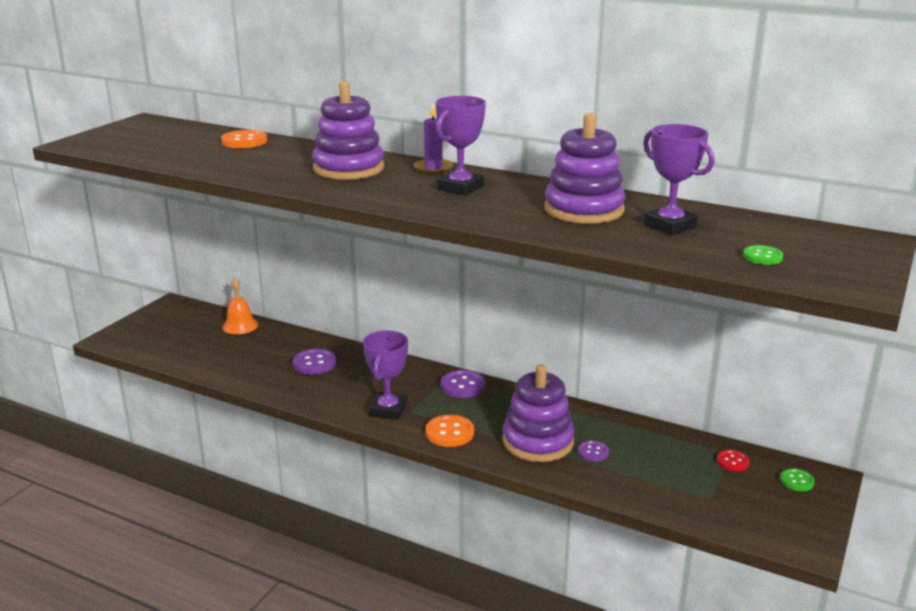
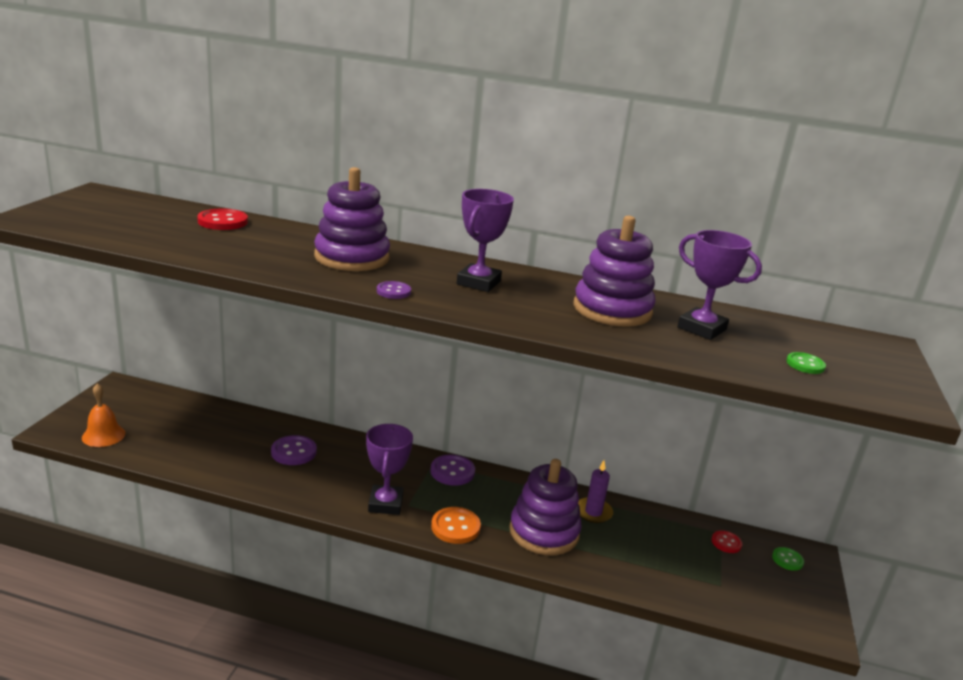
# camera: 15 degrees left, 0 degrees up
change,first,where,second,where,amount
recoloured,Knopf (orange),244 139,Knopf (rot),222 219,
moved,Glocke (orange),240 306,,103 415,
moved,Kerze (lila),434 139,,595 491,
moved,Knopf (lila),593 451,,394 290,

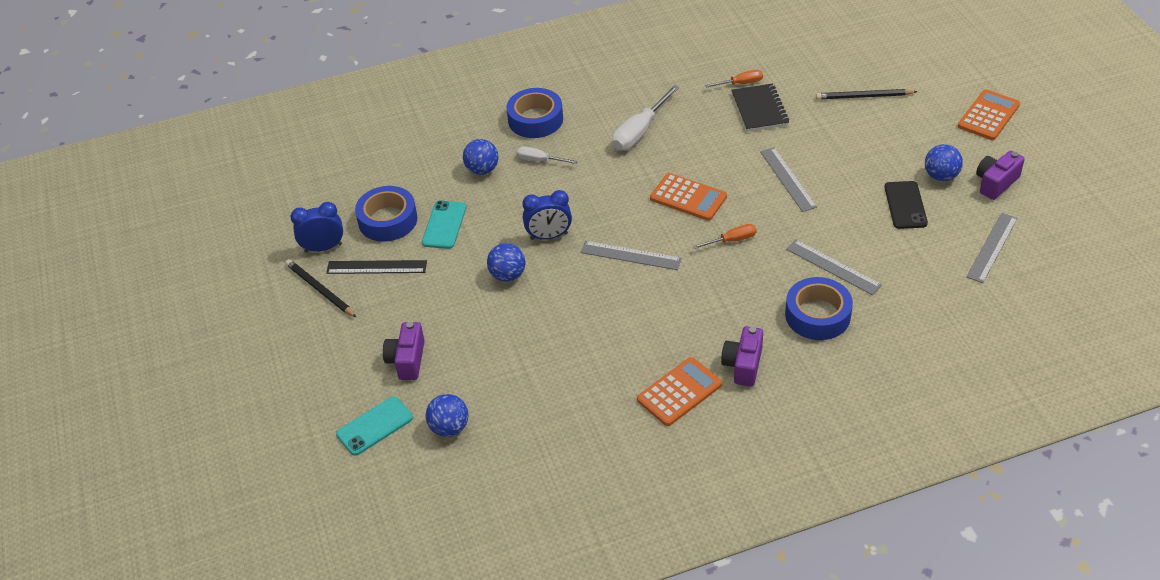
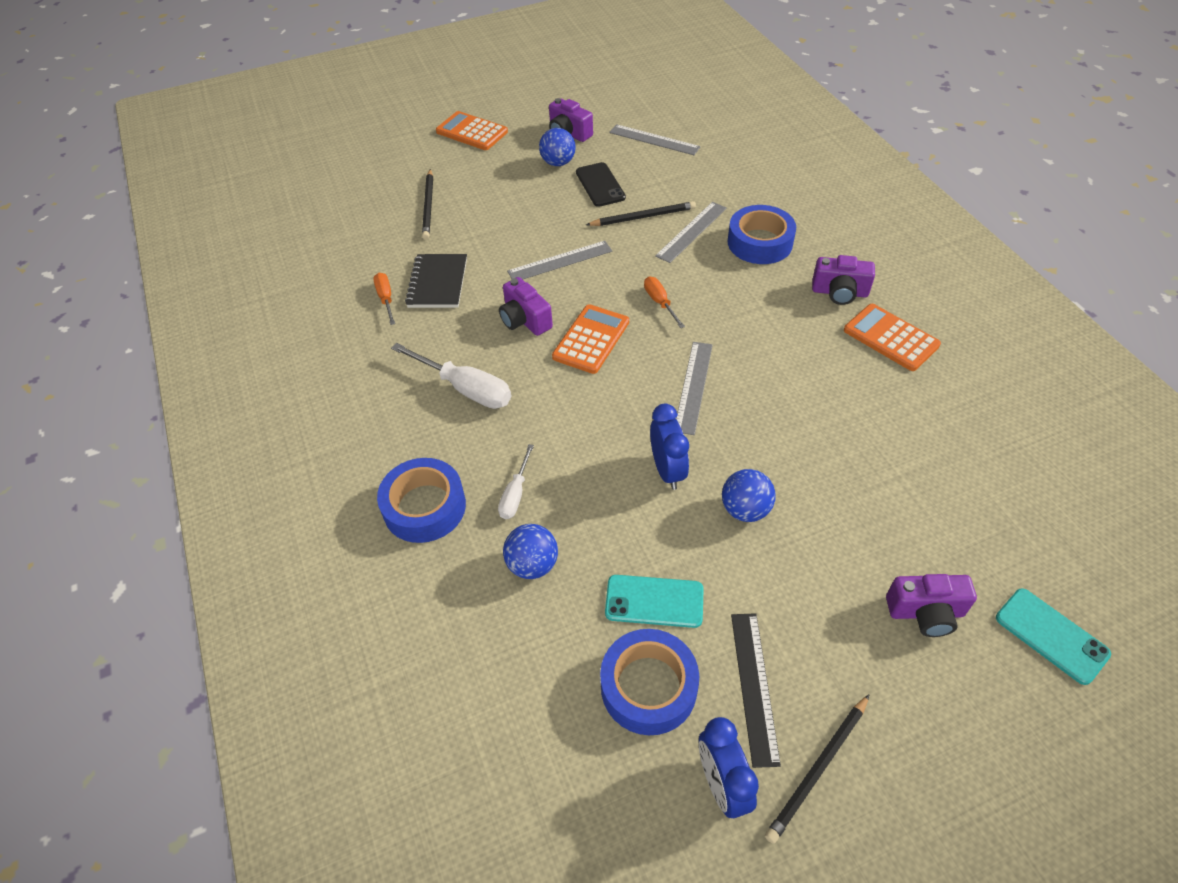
# camera: 95 degrees left, 5 degrees up
change,first,where,second,where,amount
removed,Ball (blau),447 415,,,
turned,Notizbuch (schwarz),760 108,,436 281,75 degrees counterclockwise
turned,Handy (schwarz),906 205,,601 184,75 degrees clockwise
added,,,Kamera (lila),526 306,
added,,,Bleistift (schwarz),641 213,

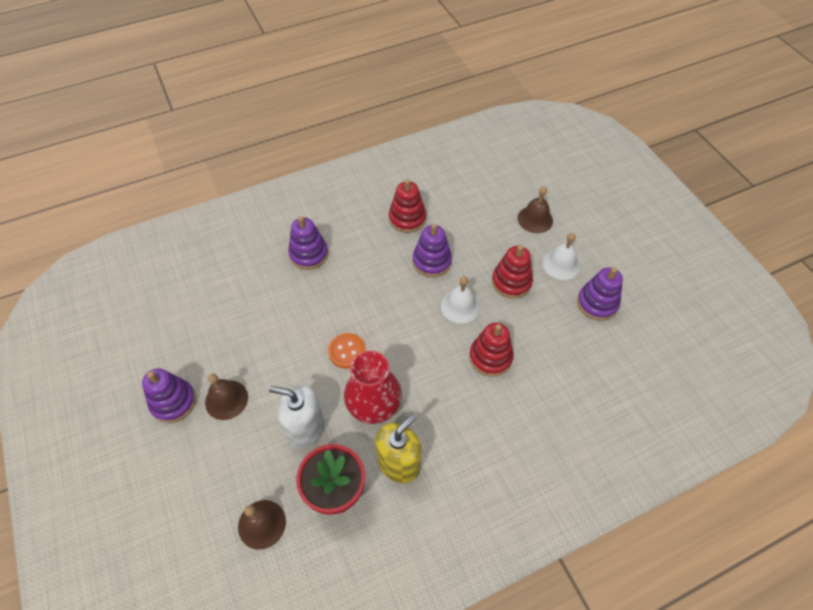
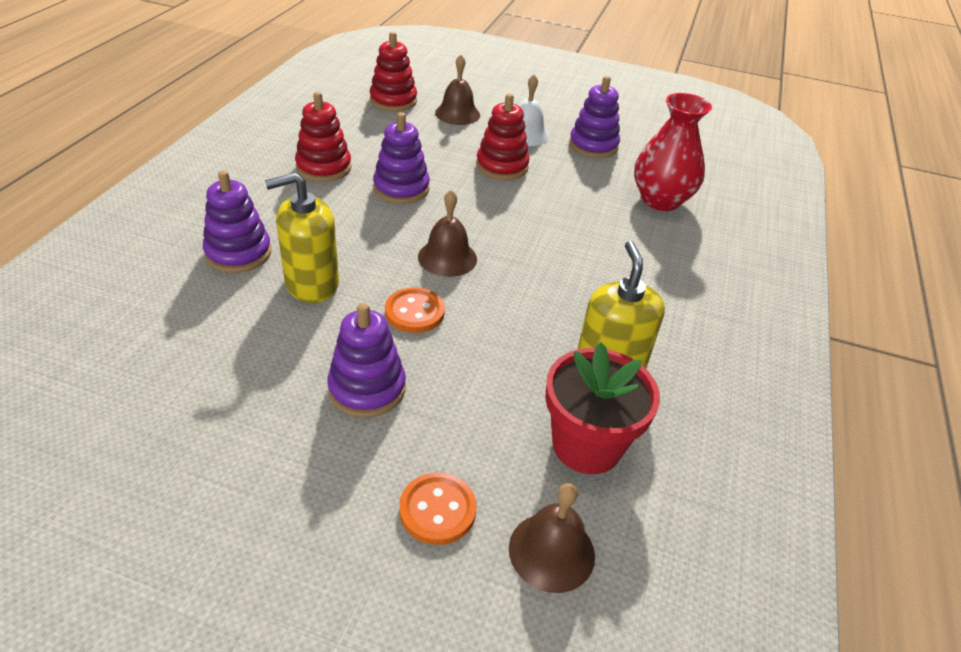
# camera: 50 degrees left, 15 degrees down
change,first,where,second,where,amount
moved,Stapelspielzeug (lila),169 395,,366 360,
moved,Glocke (braun),226 397,,447 233,
removed,Seifenspender (weiß),296 417,,,
moved,Vase (rot),373 387,,673 152,
removed,Glocke (weiß),460 299,,,
moved,Stapelspielzeug (rot),491 349,,393 71,
added,,,Seifenspender (gelb),302 238,
added,,,Knopf (orange),438 509,

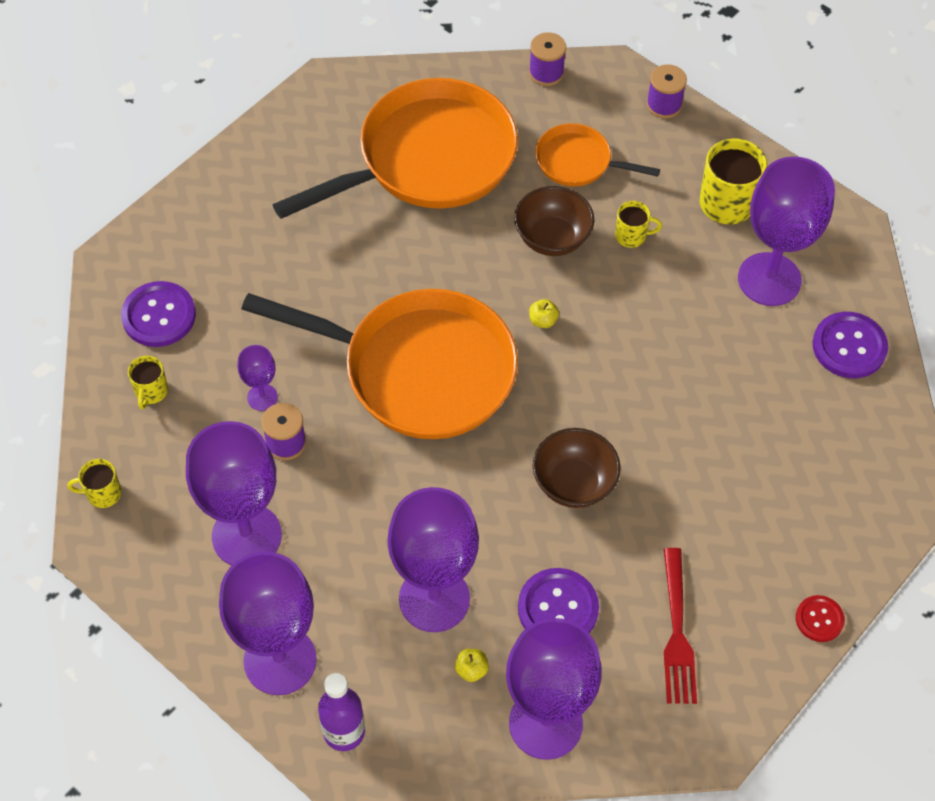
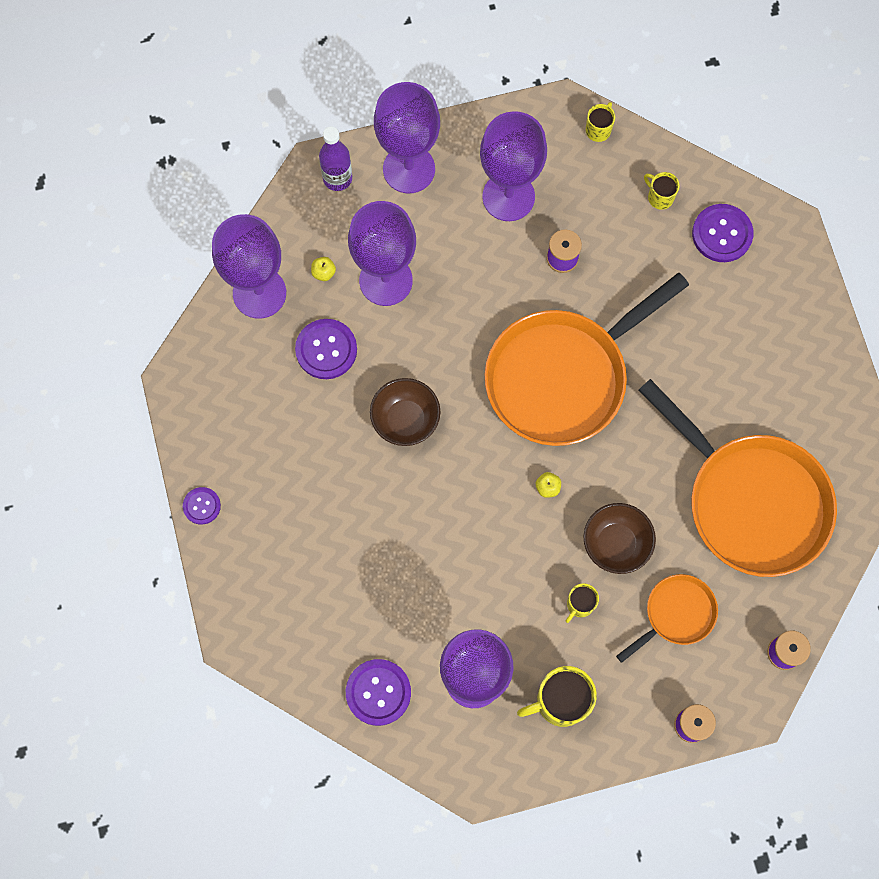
# camera: 125 degrees right, 15 degrees up
change,first,where,second,where,amount
removed,Kelch (lila),257 378,,,
turned,Pfanne (orange),395 148,,738 478,45 degrees counterclockwise
removed,Gabel (rot),680 626,,,
recoloured,Knopf (rot),820 618,Knopf (lila),202 506,

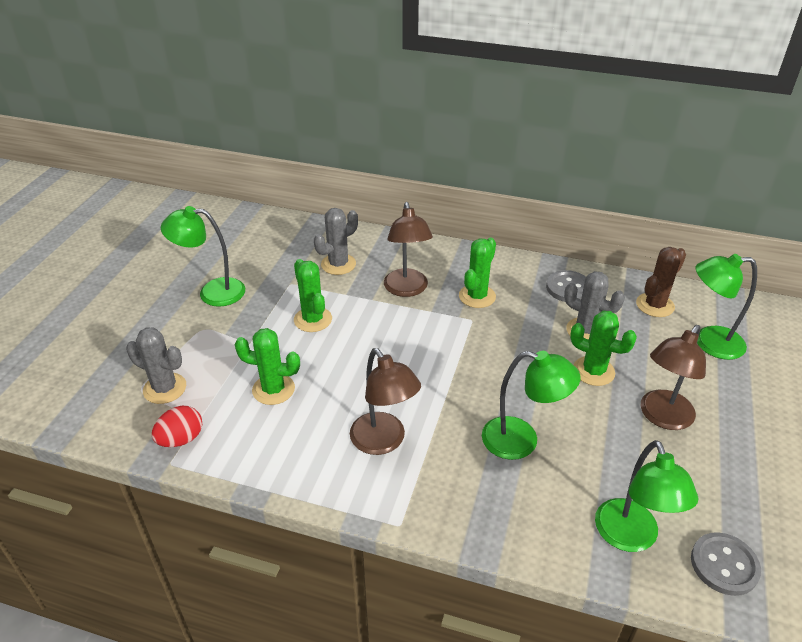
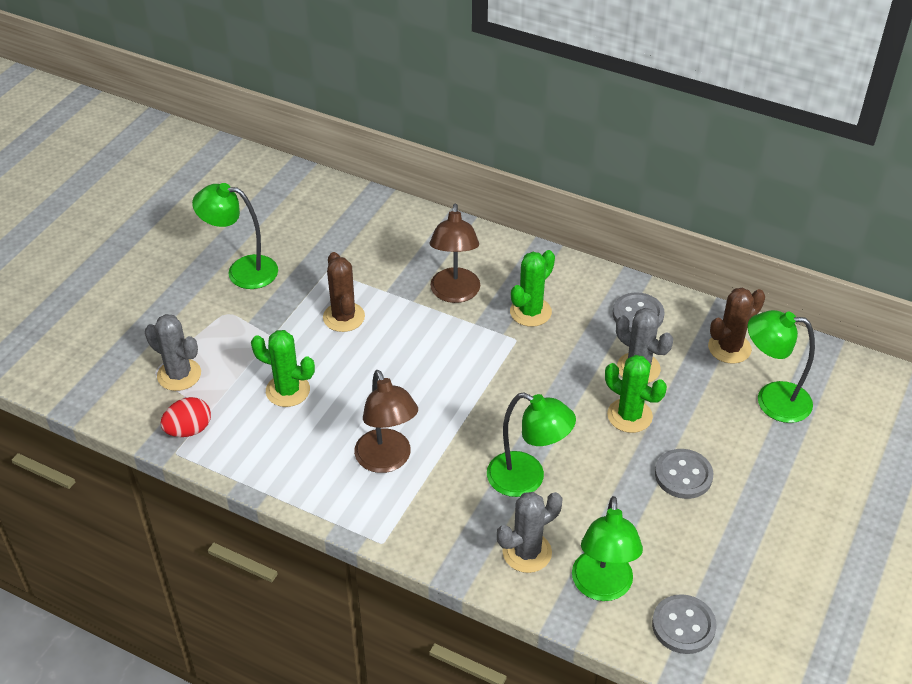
# camera: 10 degrees right, 5 degrees up
change,first,where,second,where,amount
recoloured,Kaktus (grün),313 295,Kaktus (braun),344 292,
moved,Kaktus (grau),336 241,,529 532,
replaced,Lampe (braun),673 377,Knopf (grau),684 474,

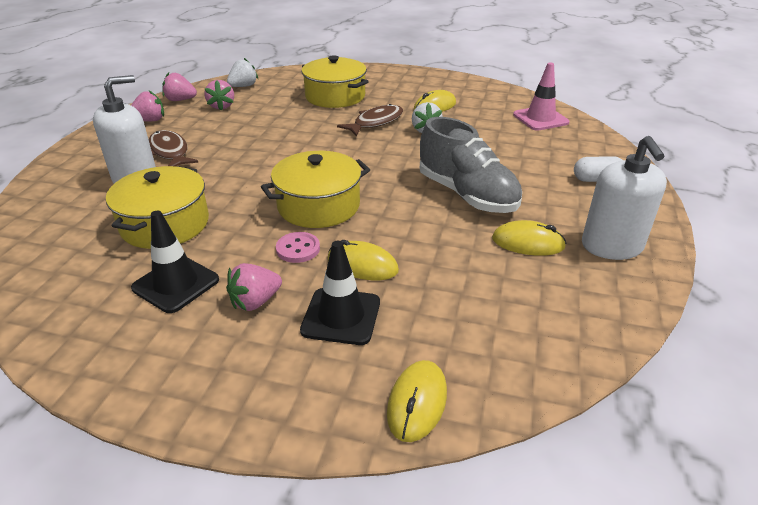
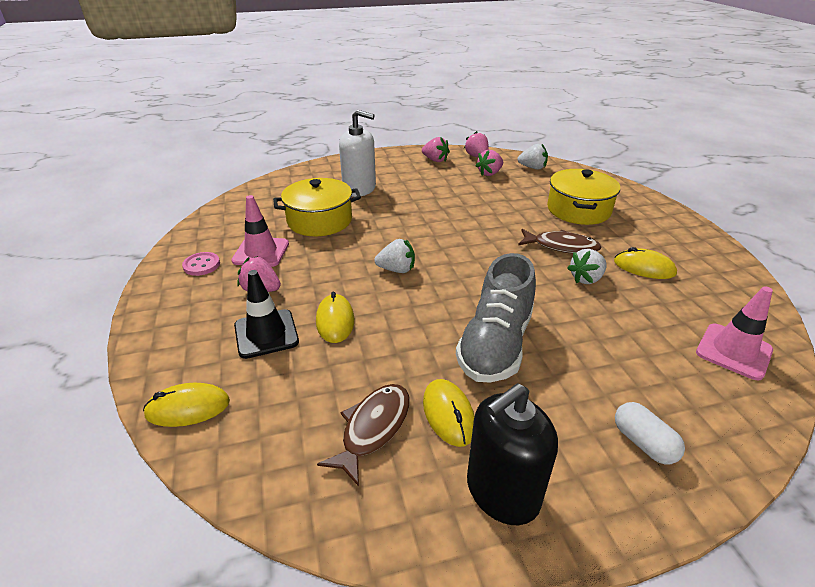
# camera: 60 degrees right, 0 degrees up
change,first,where,second,where,amount
recoloured,Leitkegel (schwarz),175 262,Leitkegel (rosa),260 231,
moved,Fisch (braun),174 148,,363 435,
replaced,Kochtopf (gelb),315 189,Erdbeere (weiß),394 256,
moved,Knopf (rosa),298 247,,201 264,
recoloured,Seifenspender (weiß),624 198,Seifenspender (schwarz),512 454,

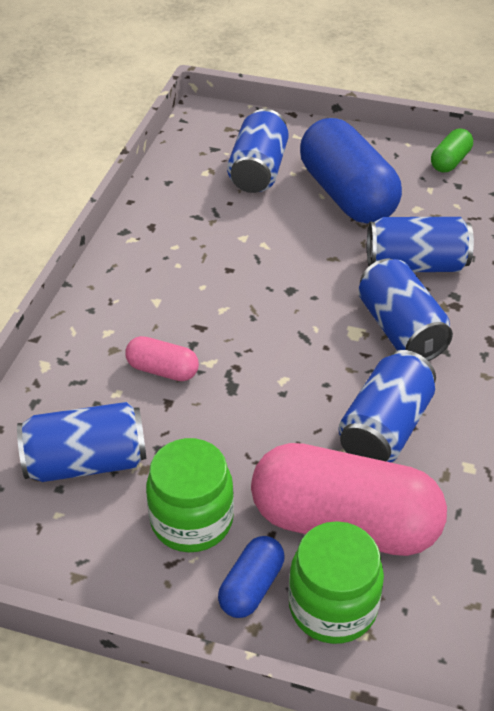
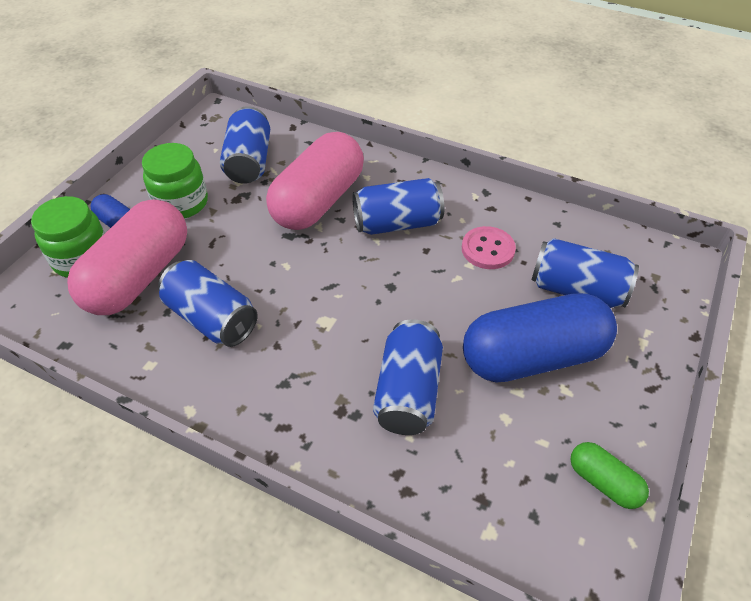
# camera: 100 degrees right, 5 degrees up
change,first,where,second,where,amount
resized,Kapsel (rosa),162 358,,315 181,x2.19
moved,Dose (blau),405 309,,398 206,
added,,,Knopf (rosa),489 247,

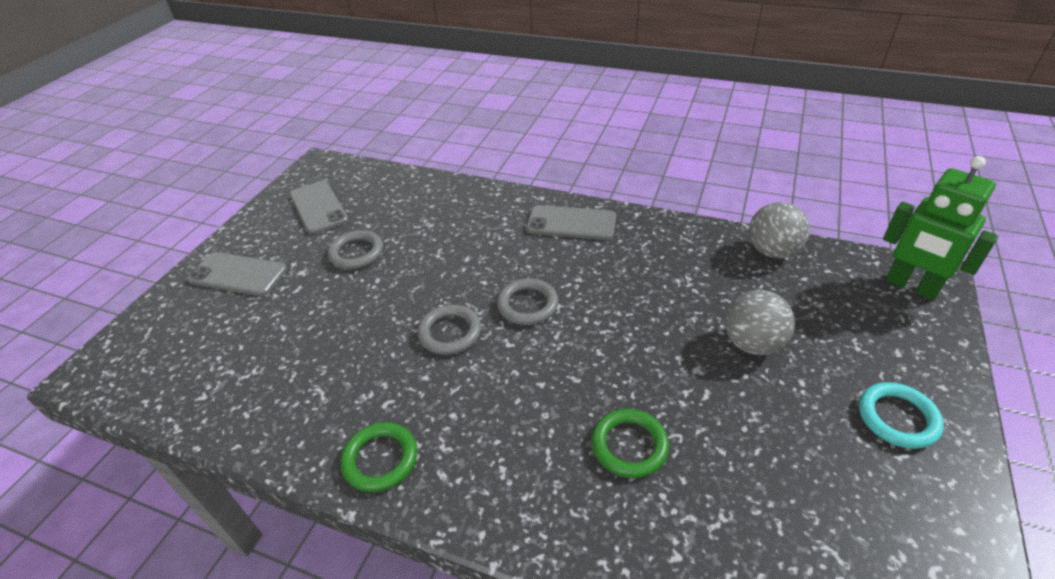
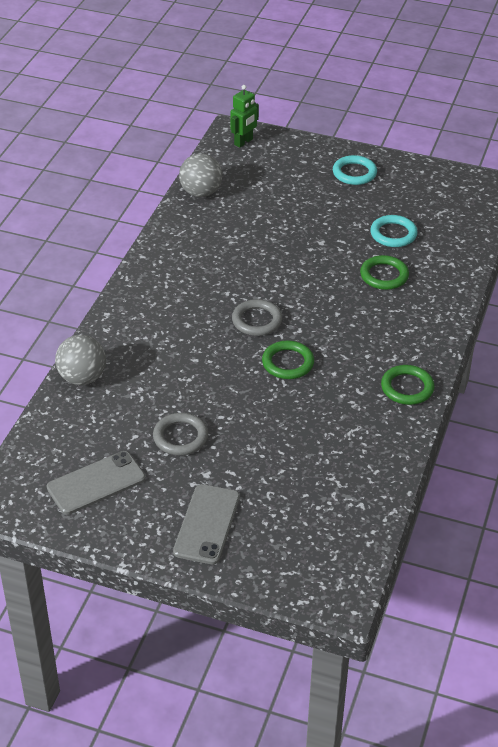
# camera: 95 degrees left, 0 degrees up
change,first,where,second,where,amount
recoloured,Ring (grau),449 330,Ring (grün),288 359,
removed,Handy (grau),571 222,,,
moved,Ball (grau),760 322,,80 360,
resized,Roboter (grün),940 228,,244 116,x0.63
added,,,Ring (türkis),394 231,

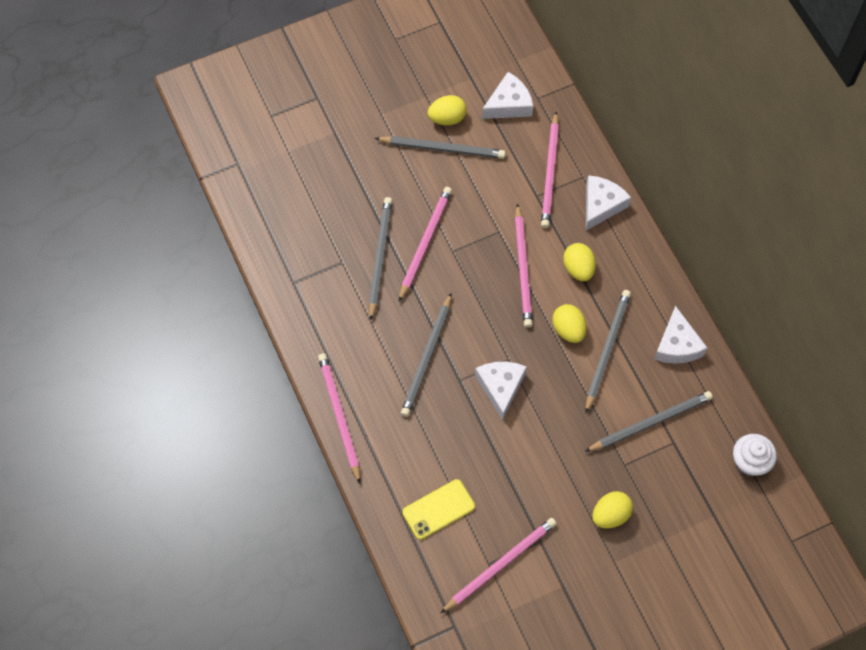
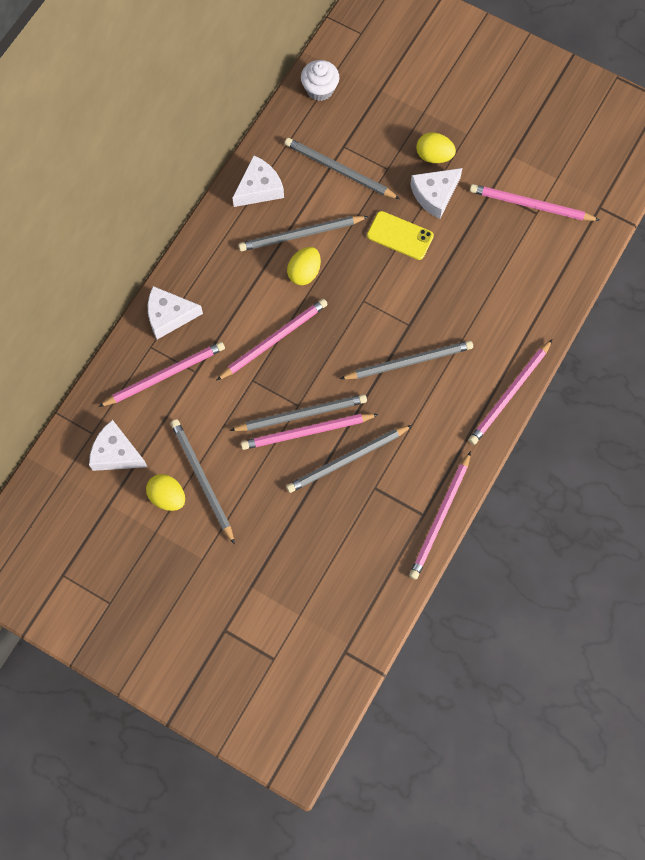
# camera: 125 degrees left, 5 degrees up
change,first,where,second,where,amount
moved,Handy (gelb),438 509,,400 235,
moved,Käse (weiß),501 391,,436 193,
removed,Ei (gelb),579 262,,,
added,,,Bleistift (grau),298 412,
added,,,Bleistift (rosa),440 515,

